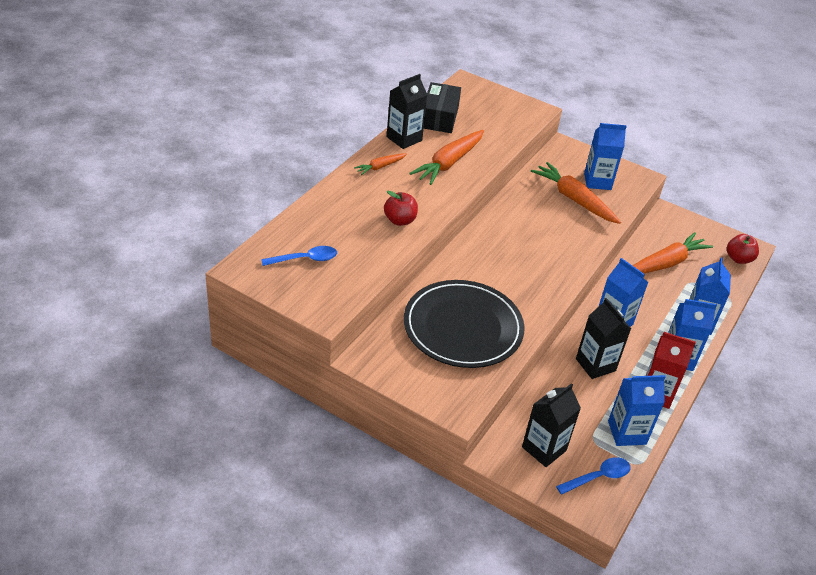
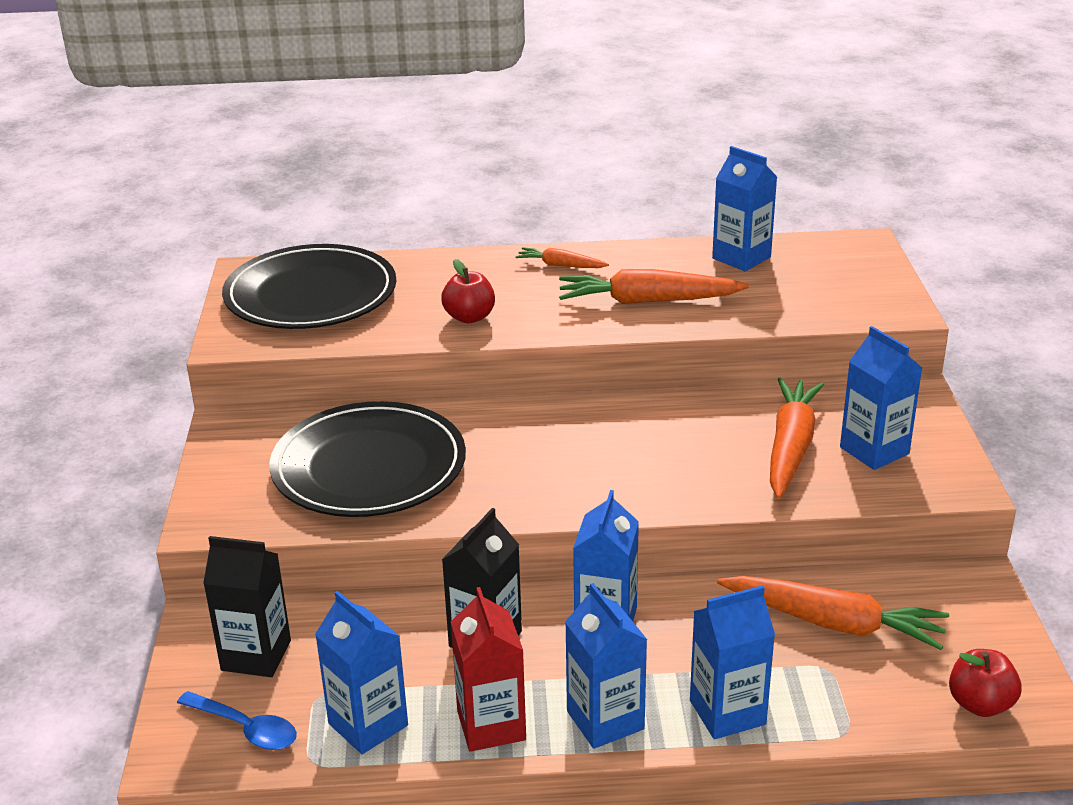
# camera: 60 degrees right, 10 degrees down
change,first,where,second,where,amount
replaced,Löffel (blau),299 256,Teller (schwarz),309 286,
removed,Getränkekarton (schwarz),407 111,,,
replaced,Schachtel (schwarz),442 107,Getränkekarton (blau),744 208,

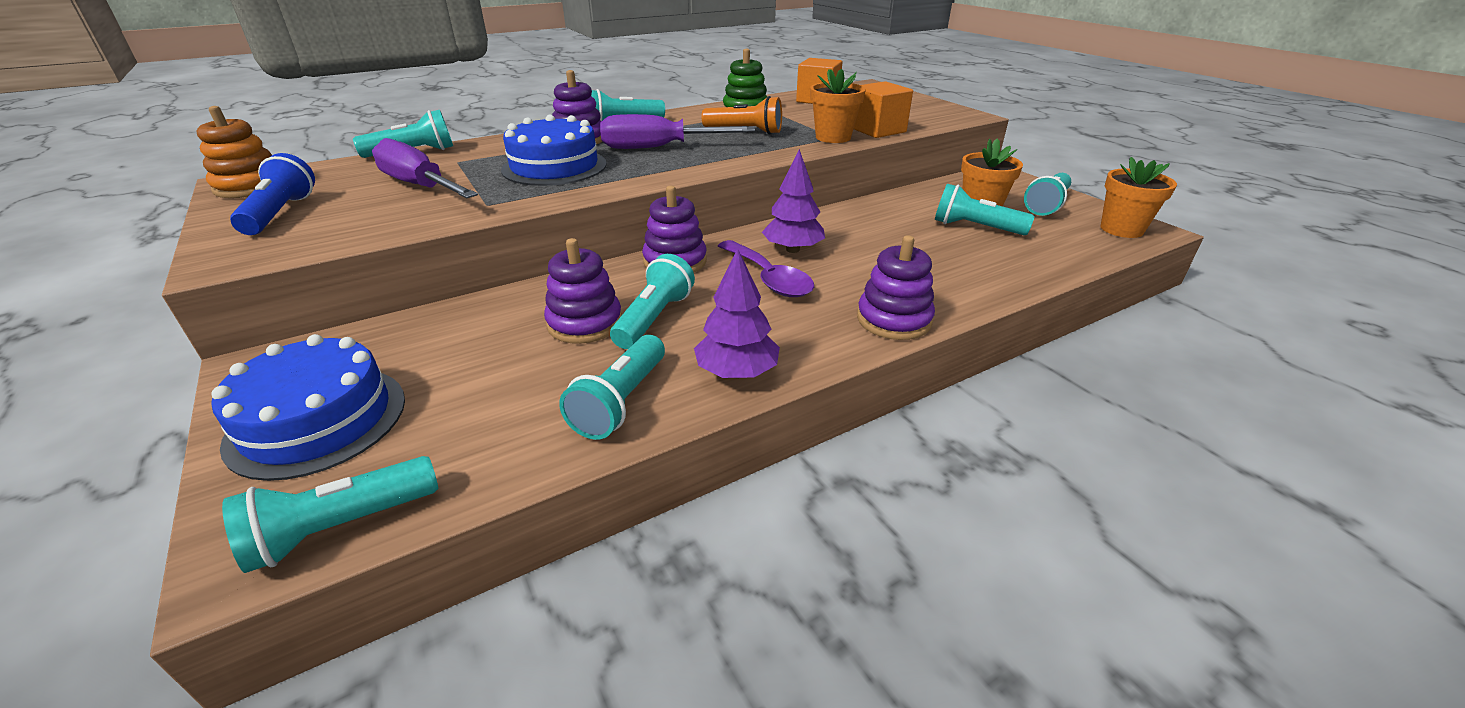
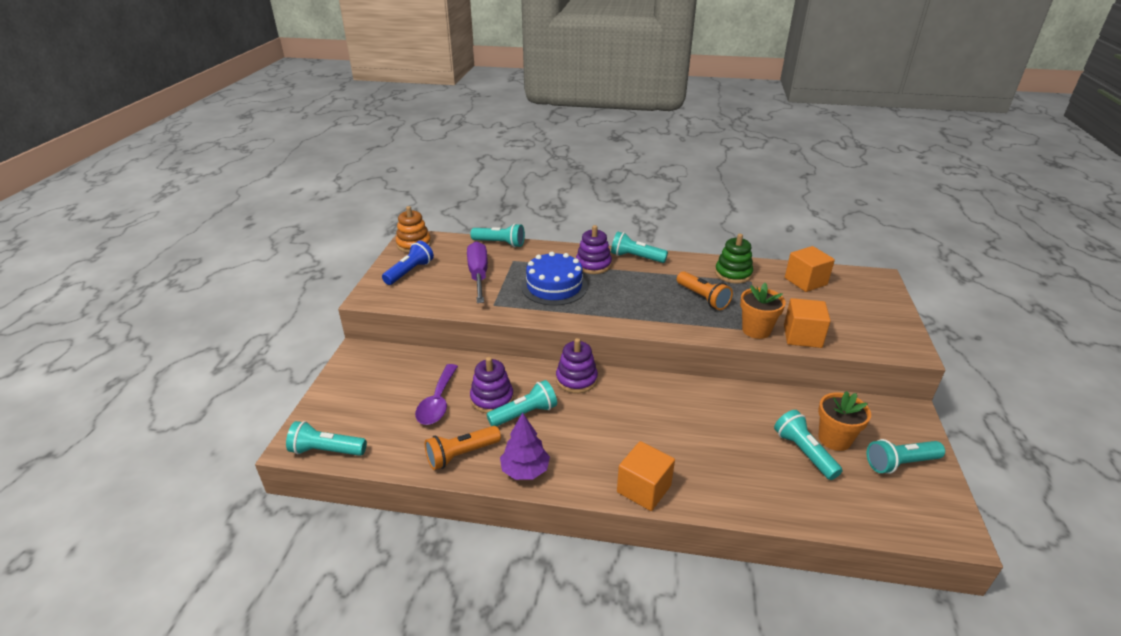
# camera: 40 degrees right, 0 degrees up
change,first,where,second,where,amount
removed,Kuchen (blau),308 407,,,
recoloured,Taschenlampe (türkis),612 387,Taschenlampe (orange),463 448,
removed,Schraubenzieher (lila),677 131,,,
moved,Löffel (lila),766 268,,436 394,
removed,Baum (lila),793 201,,,
replaced,Stapelspielzeug (lila),896 287,Kubus (orange),646 476,
removed,Blumentopf (orange),1138 197,,,

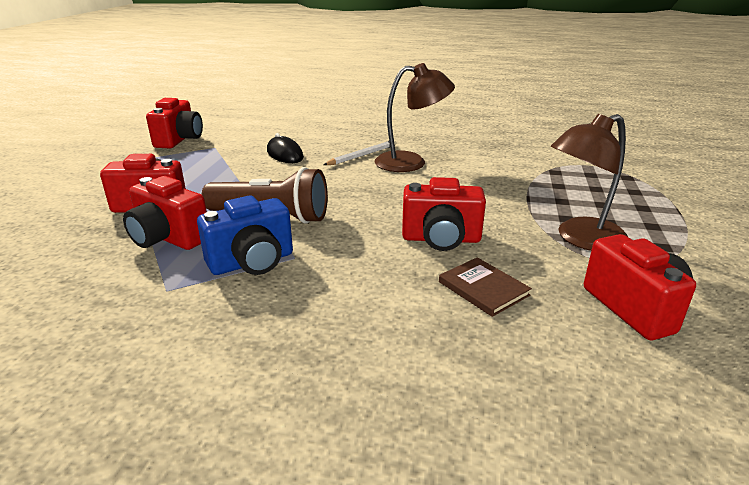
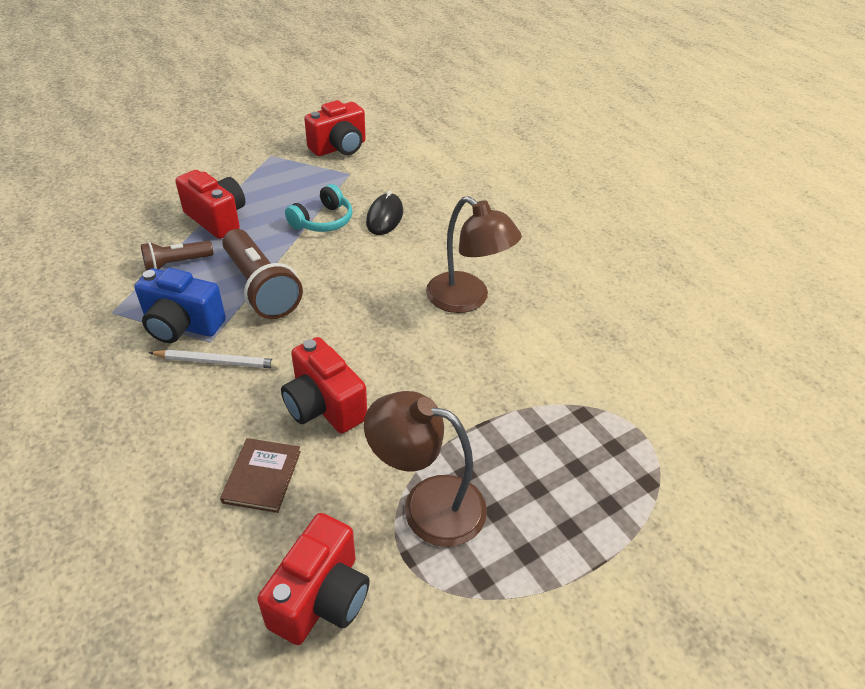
# camera: 45 degrees right, 15 degrees up
change,first,where,second,where,amount
replaced,Kamera (rot),165 213,Taschenlampe (braun),177 256,
moved,Bleistift (weiß),359 152,,214 359,
added,,,Kopfhörer (türkis),318 208,

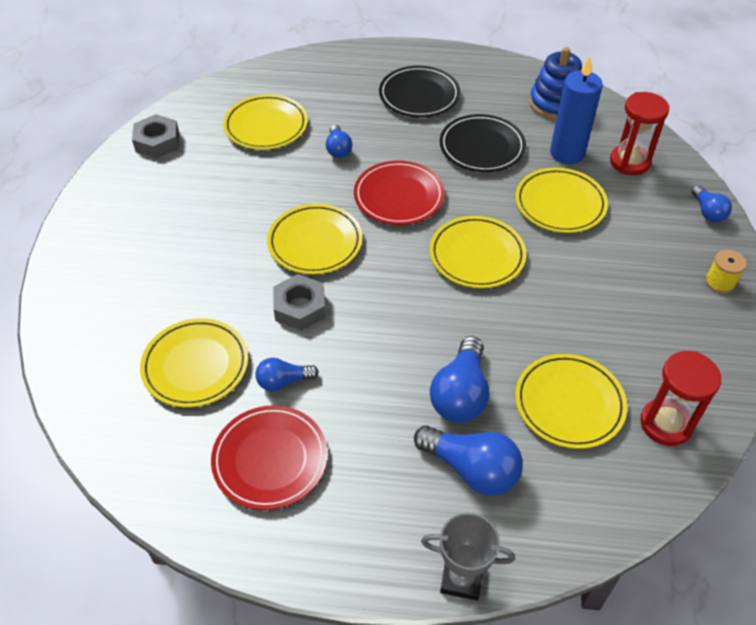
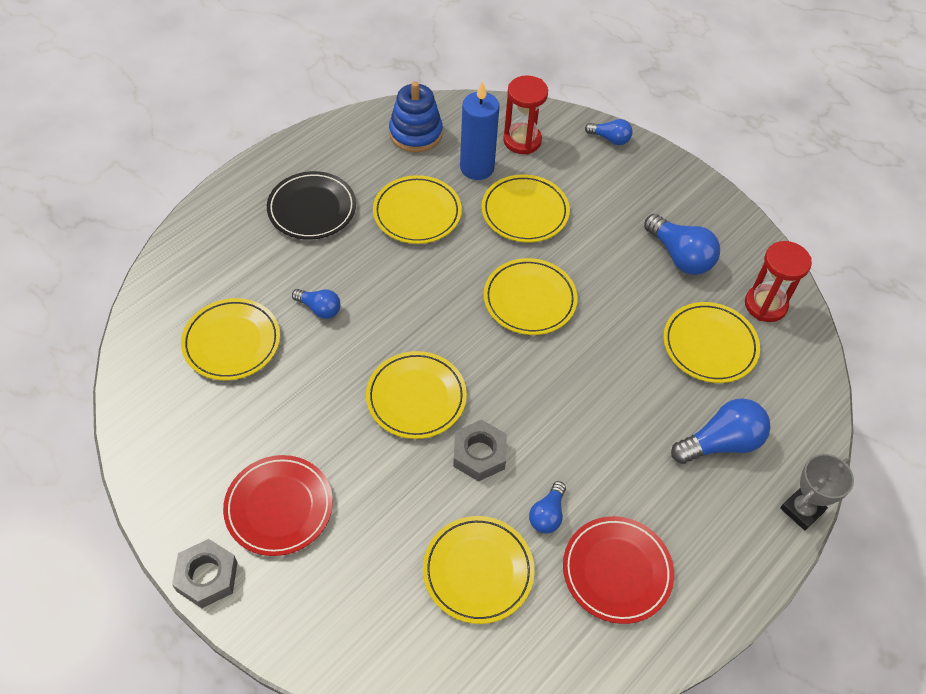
# camera: 55 degrees left, 5 degrees up
change,first,where,second,where,amount
moved,Sechskantmutter (grau),155 136,,205 573,
moved,Teller (rot),399 193,,278 505,
moved,Glühbirne (blau),459 379,,682 244,
recoloured,Teller (schwarz),483 143,Teller (gelb),417 209,
removed,Garnrolle (gelb),726 271,,,

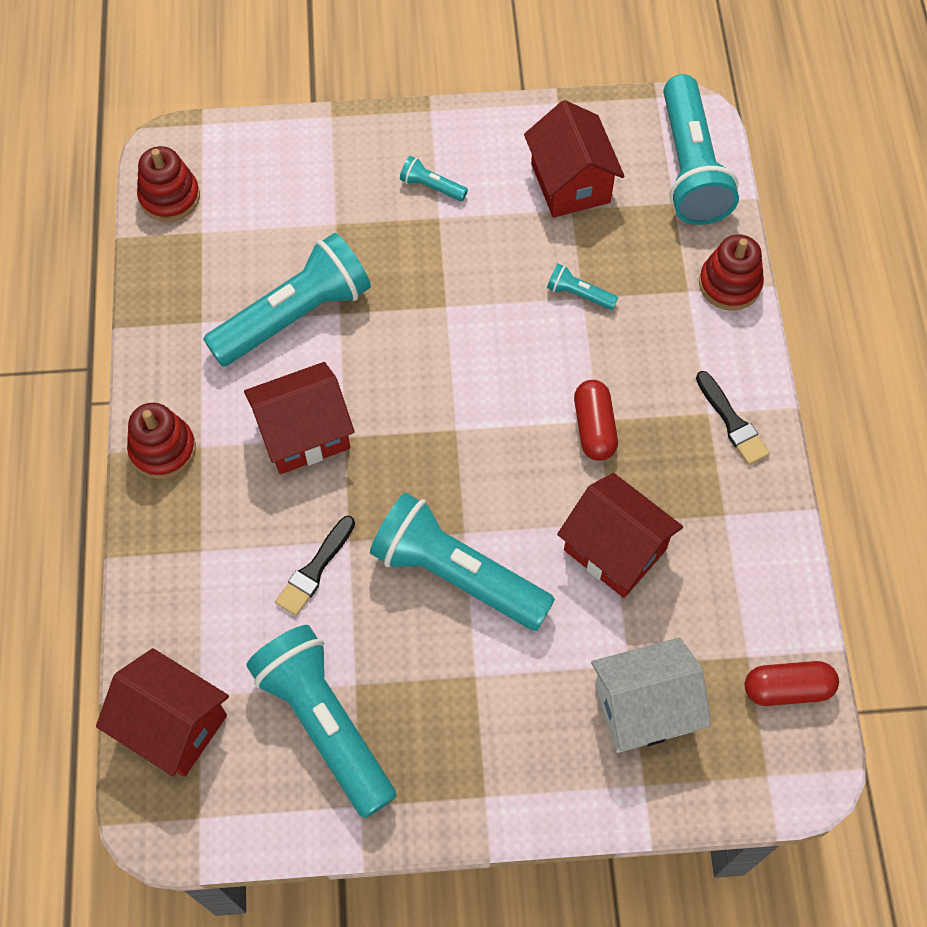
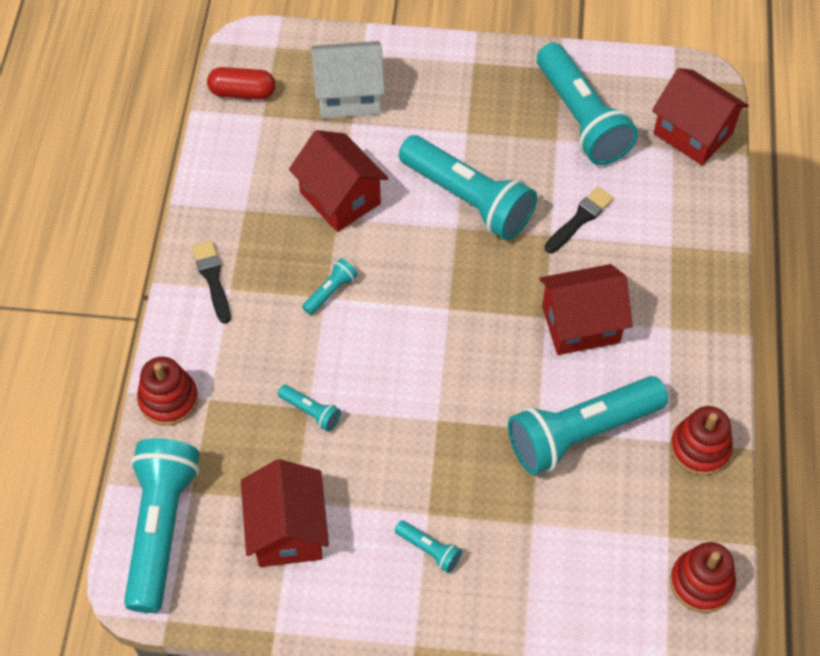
# camera: 170 degrees left, 5 degrees down
change,first,where,second,where,amount
moved,Stapelspielzeug (rot),161 441,,701 441,
replaced,Kapsel (rot),596 420,Taschenlampe (türkis),329 287,

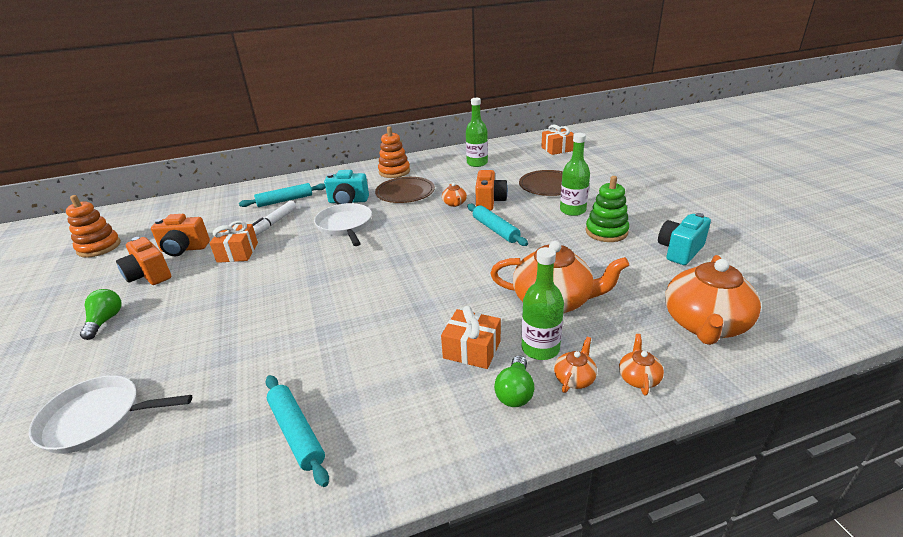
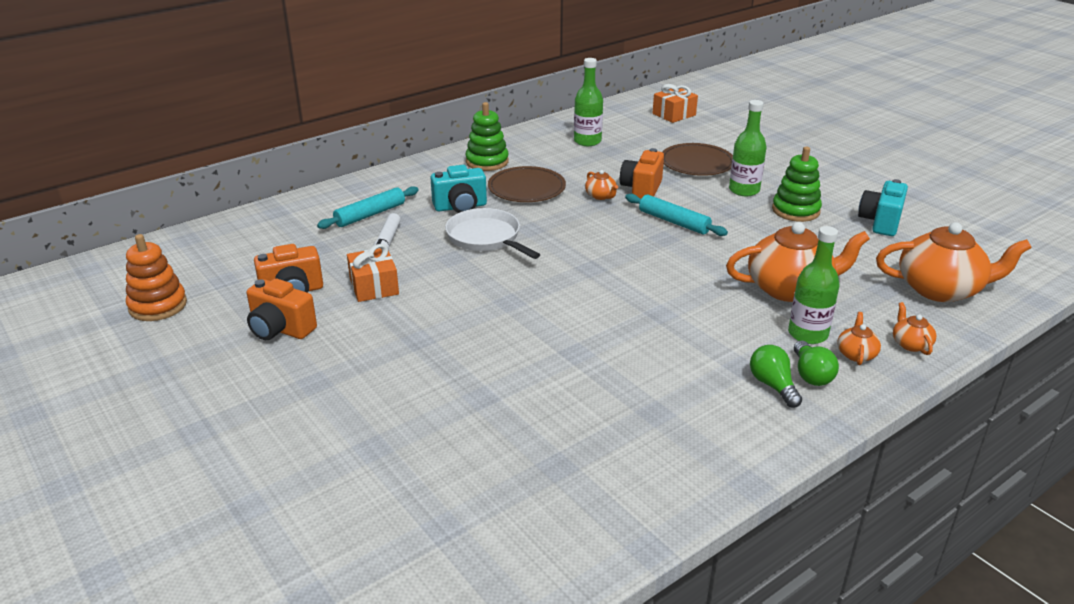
# camera: 20 degrees left, 0 degrees up
change,first,where,second,where,amount
removed,Pfanne (weiß),110 414,,,
moved,Glühbirne (grün),100 314,,776 376,
removed,Nudelholz (türkis),297 431,,,
recoloured,Stapelspielzeug (orange),394 152,Stapelspielzeug (grün),487 136,
removed,Geschenk (orange),471 337,,,
turned,Kamera (orange),491 190,,642 173,150 degrees counterclockwise
turned,Teekanne (orange),713 300,,954 262,90 degrees counterclockwise

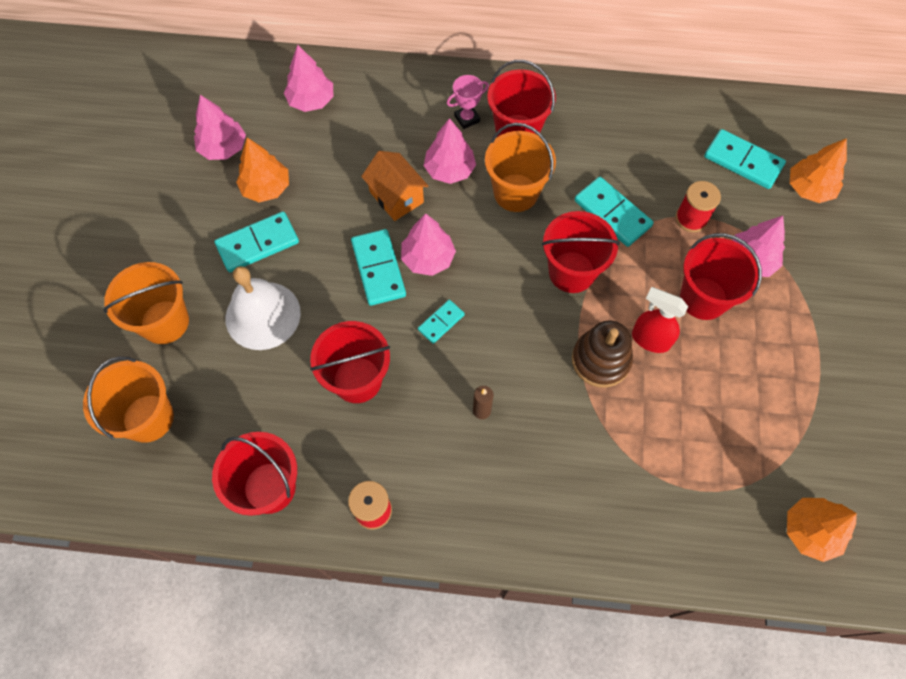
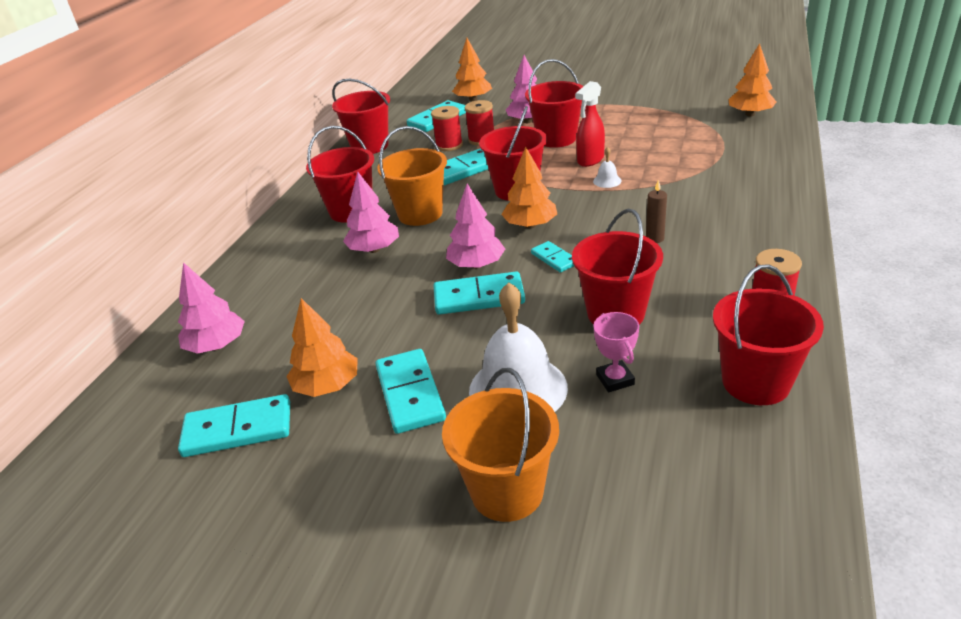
# camera: 75 degrees left, 30 degrees down
change,first,where,second,where,amount
removed,Eimer (orange),128 399,,,
replaced,Baum (rosa),220 127,Dominostein (türkis),234 425,
removed,Haus (orange),394 186,,,
moved,Pokal (rosa),468 102,,616 352,
replaced,Stapelspielzeug (braun),602 353,Glocke (weiß),607 167,
added,,,Eimer (rot),361 116,
added,,,Garnrolle (rot),447 128,
added,,,Baum (orange),529 187,

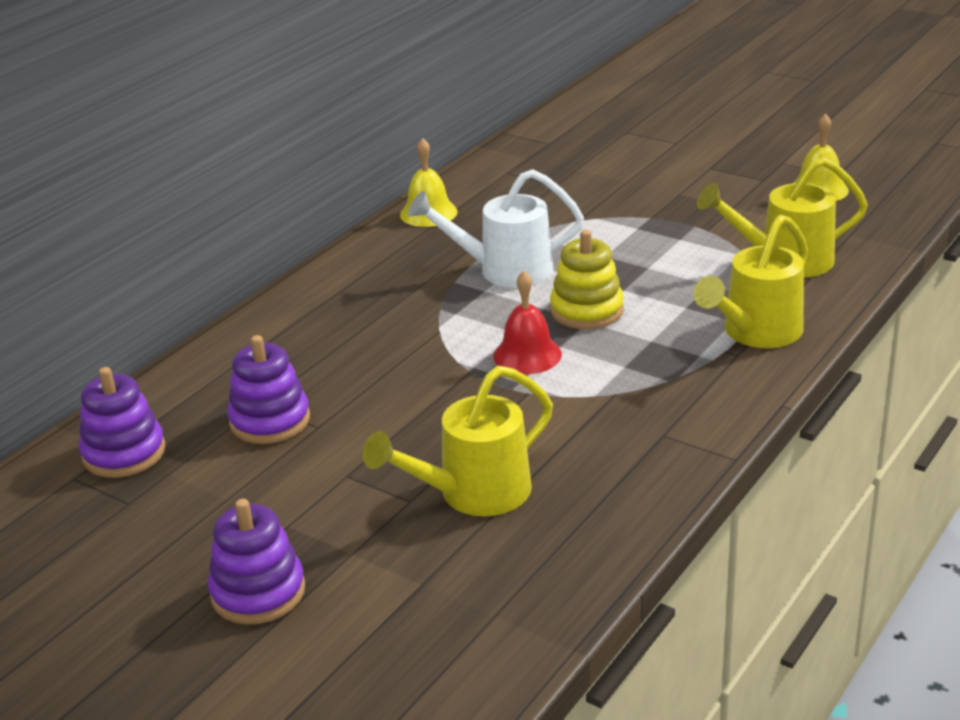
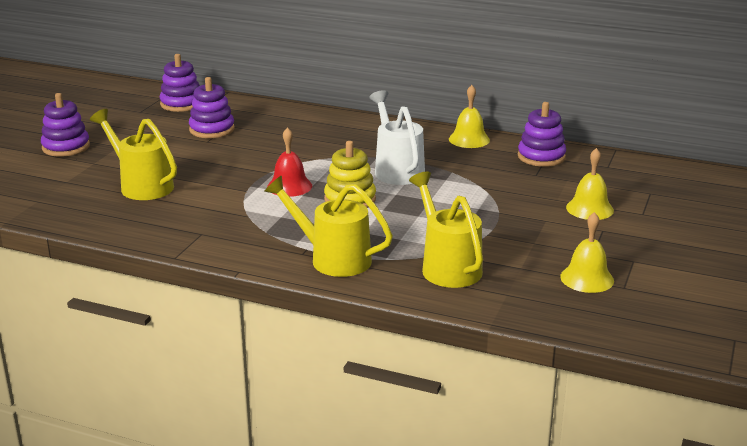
# camera: 75 degrees right, 5 degrees down
change,first,where,second,where,amount
added,,,Stapelspielzeug (lila),542 134,
added,,,Glocke (gelb),590 184,

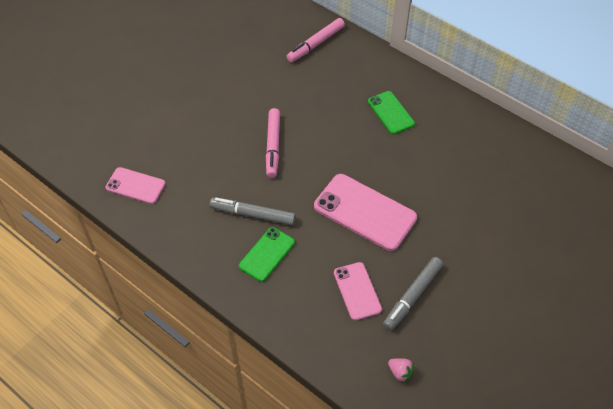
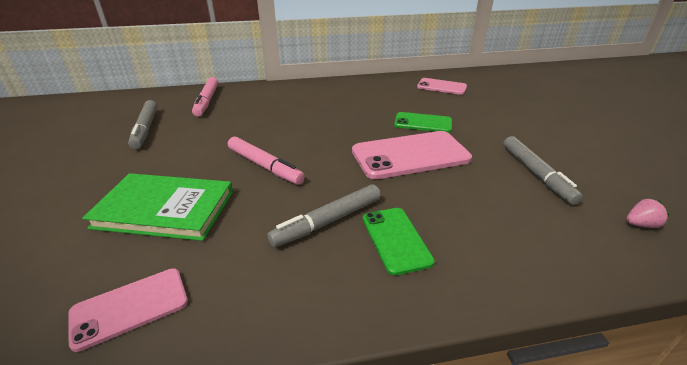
# camera: 50 degrees left, 20 degrees down
change,first,where,second,where,amount
moved,Handy (rosa),358 291,,442 86,
moved,Handy (grün),391 112,,423 122,
added,,,Buch (grün),157 207,
added,,,Filzstift (grau),142 124,

